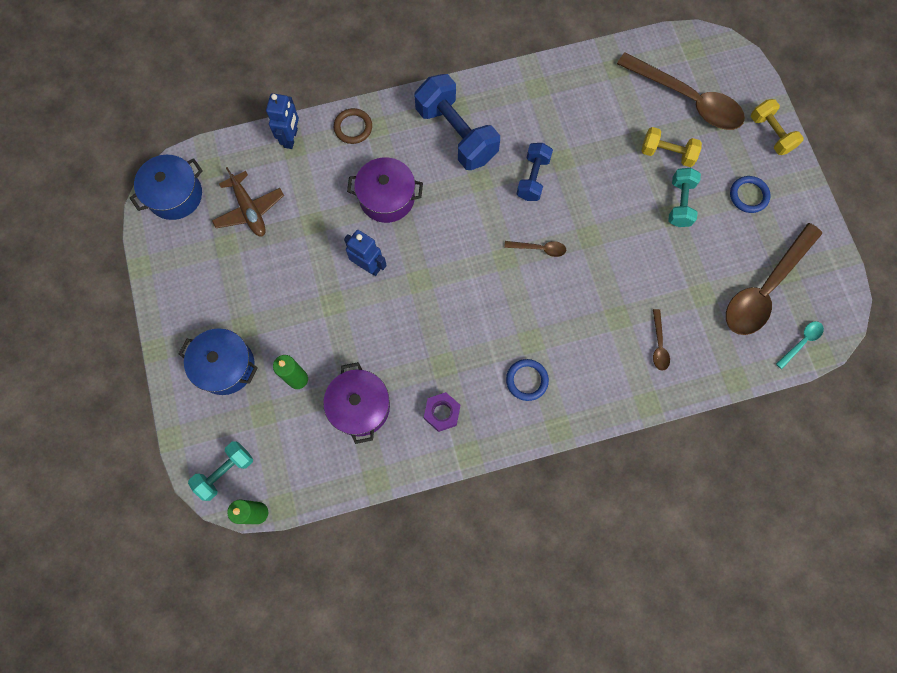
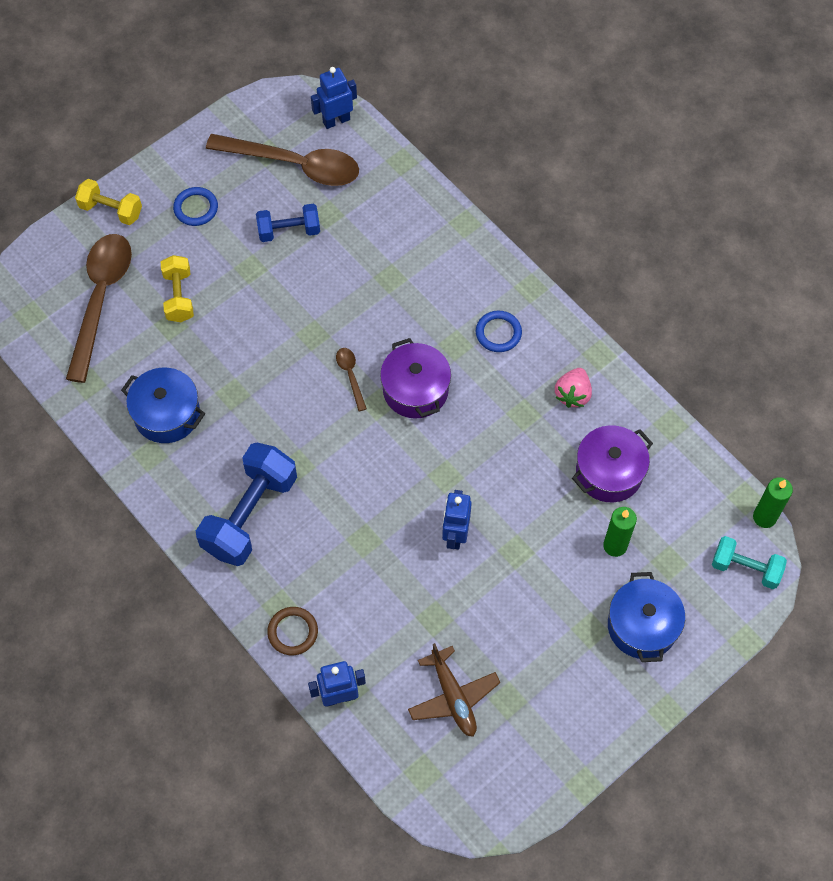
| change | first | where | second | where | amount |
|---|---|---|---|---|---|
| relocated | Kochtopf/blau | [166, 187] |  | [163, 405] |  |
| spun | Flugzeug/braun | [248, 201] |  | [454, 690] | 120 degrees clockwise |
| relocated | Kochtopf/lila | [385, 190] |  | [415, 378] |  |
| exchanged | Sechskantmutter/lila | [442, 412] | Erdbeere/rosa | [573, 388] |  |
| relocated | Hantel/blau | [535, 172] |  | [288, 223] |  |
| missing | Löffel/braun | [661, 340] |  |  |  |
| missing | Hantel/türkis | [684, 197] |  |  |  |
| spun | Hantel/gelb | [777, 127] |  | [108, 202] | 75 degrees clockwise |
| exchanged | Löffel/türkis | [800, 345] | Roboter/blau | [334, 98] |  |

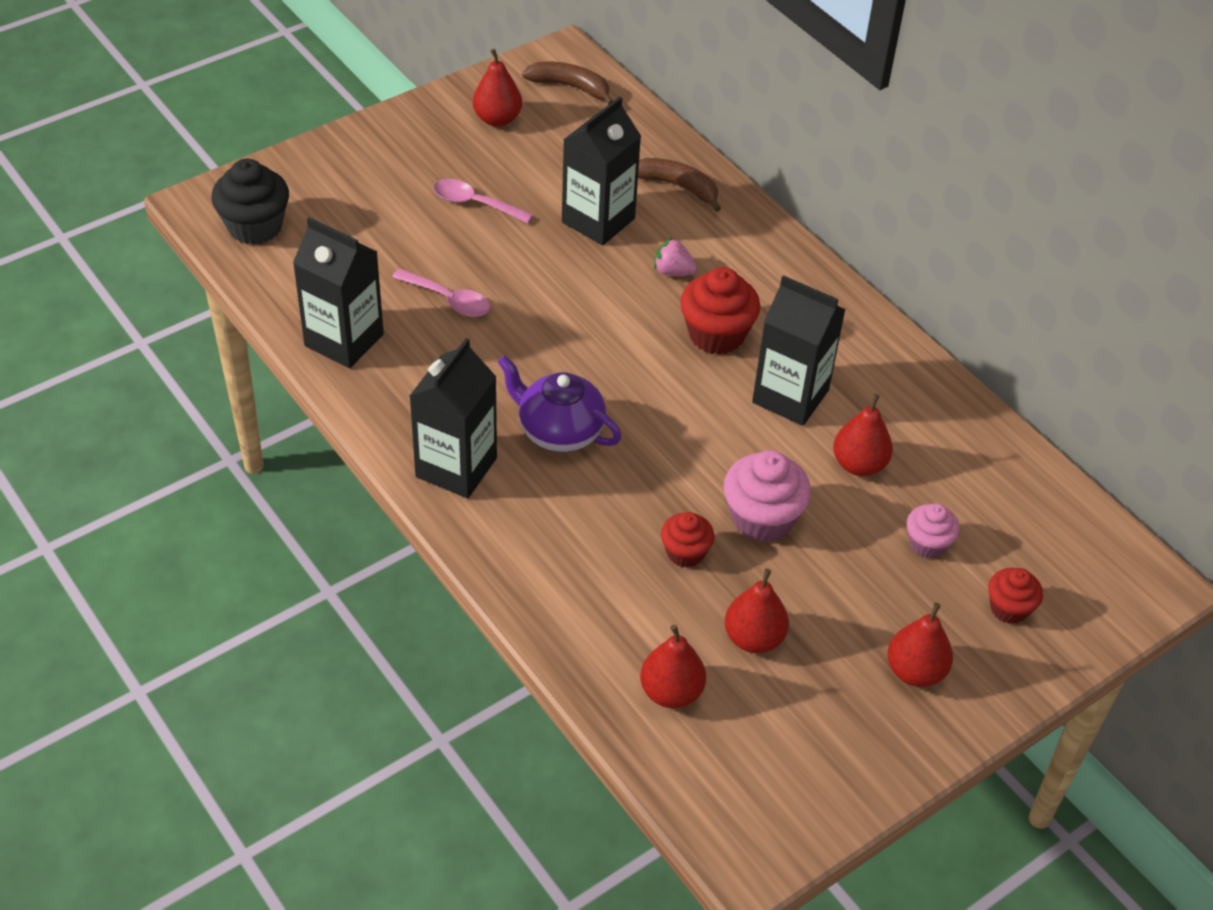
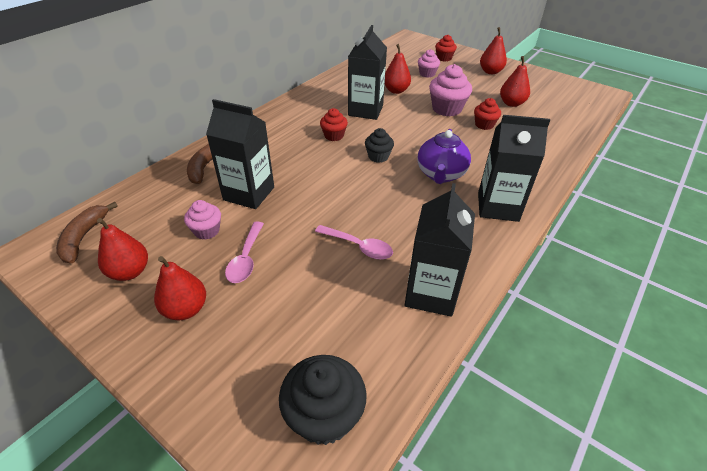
| change | first | where | second | where | amount |
|---|---|---|---|---|---|
| spun | Löffel/rosa | [441, 292] |  | [354, 242] | 105 degrees clockwise |
| relocated | Birne/rot | [673, 666] |  | [180, 288] |  |
| missing | Erdbeere/rosa | [675, 257] |  |  |  |
| size | Muffin/rot | [720, 311] |  | [334, 124] | x0.61 |
| appeared |  |  | Muffin/rosa | [202, 220] |  |
| appeared |  |  | Muffin/schwarz | [379, 145] |  |

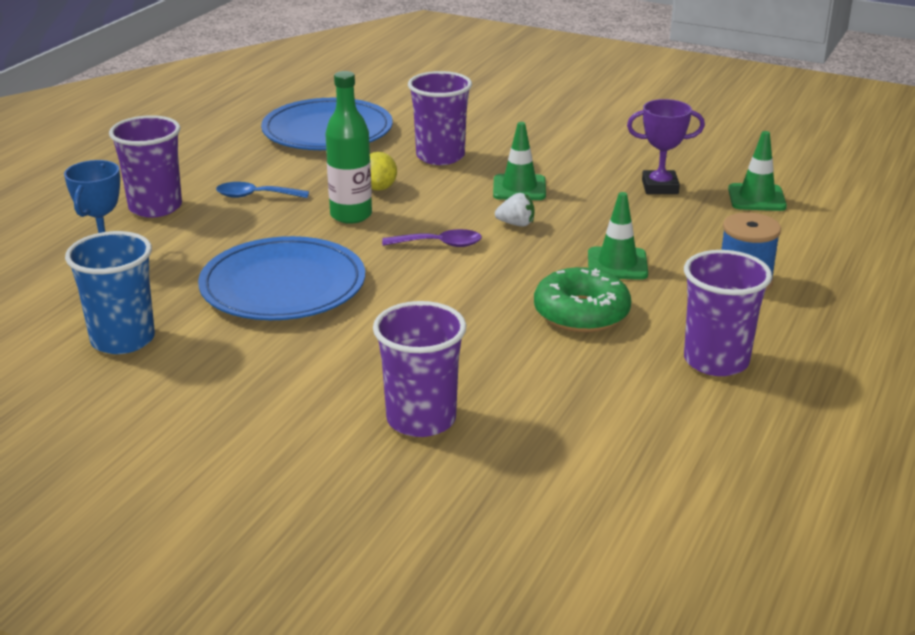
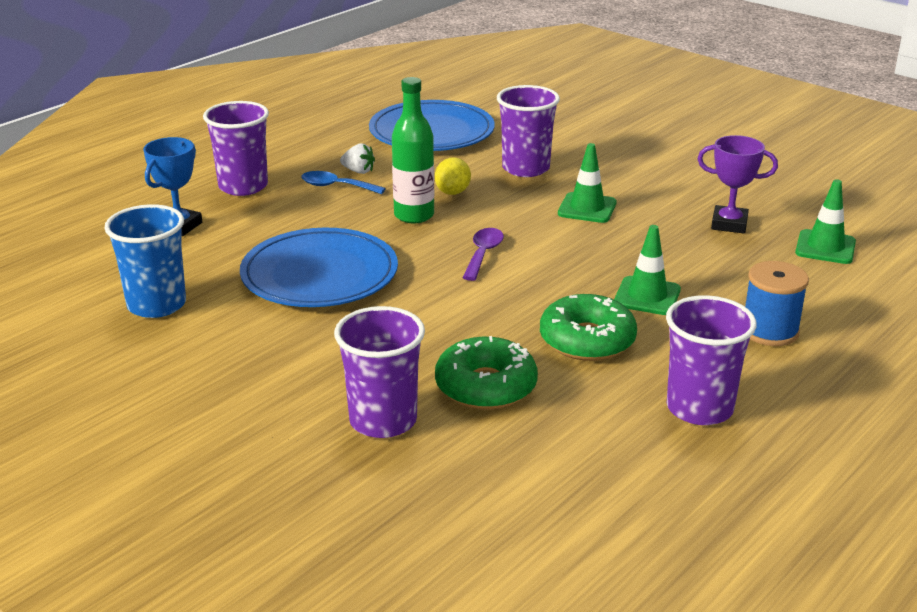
| change | first | where | second | where | amount |
|---|---|---|---|---|---|
| spun | Löffel/lila | [432, 238] |  | [483, 254] | 90 degrees counterclockwise |
| relocated | Erdbeere/weiß | [514, 210] |  | [357, 158] |  |
| appeared |  |  | Donut/grün | [486, 373] |  |

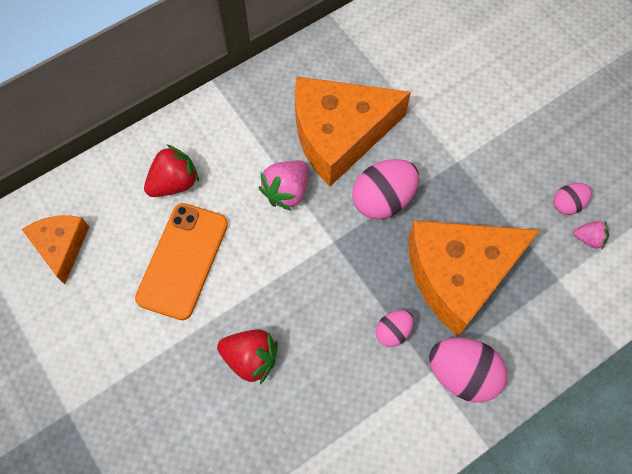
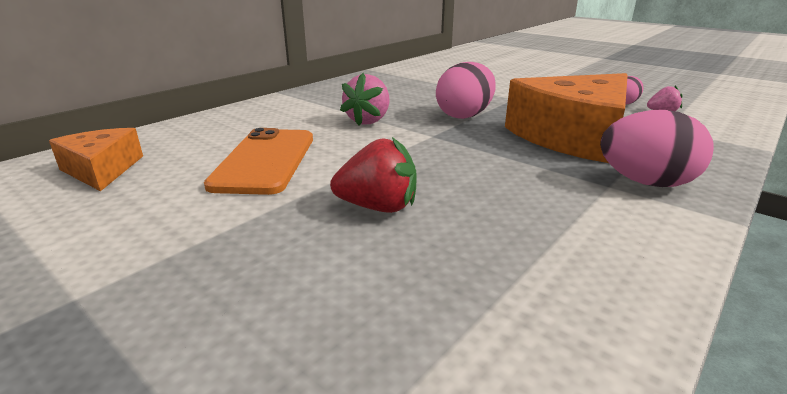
| change | first | where | second | where | amount |
|---|---|---|---|---|---|
| missing | Erdbeere/rot | [171, 170] |  |  |  |
| missing | Käse/orange | [353, 131] |  |  |  |
| missing | Ei/rosa | [395, 328] |  |  |  |

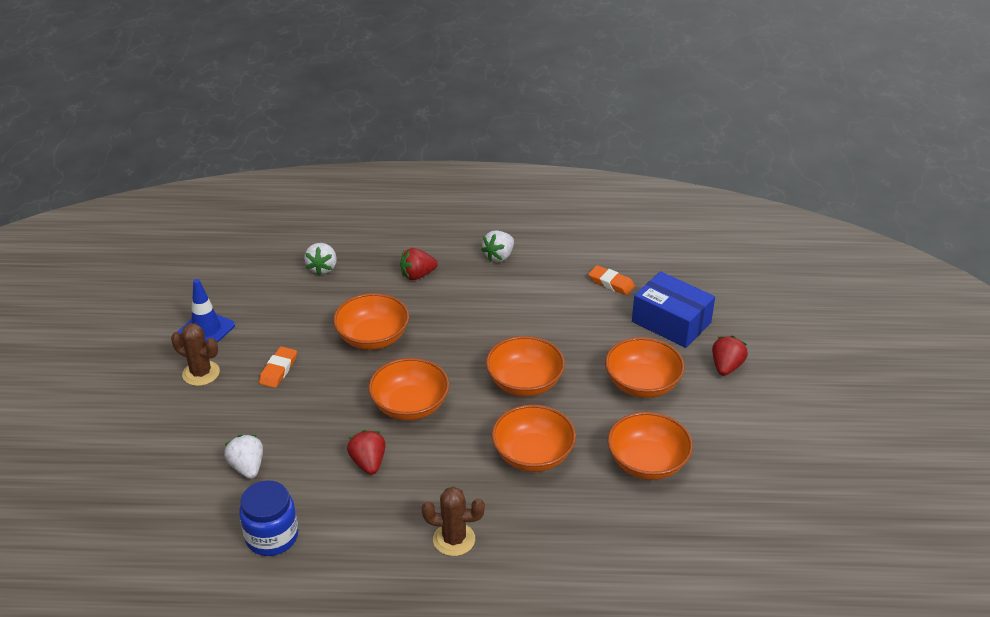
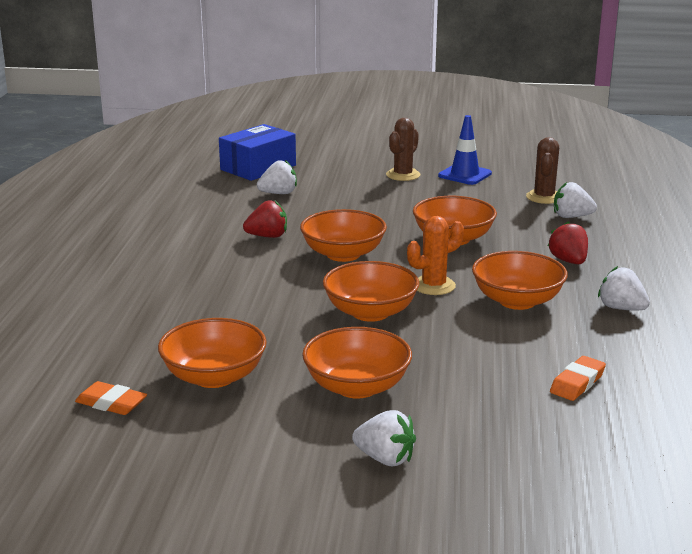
| change | first | where | second | where | amount |
|---|---|---|---|---|---|
| missing | Einmachglas/blau | [268, 518] |  |  |  |
| relocated | Radiergummi/orange | [278, 367] |  | [111, 398] |  |
| relocated | Kaktus/braun | [453, 521] |  | [542, 170] |  |
| relocated | Schüssel/orange | [534, 438] |  | [520, 280] |  |
| relocated | Schachtel/blau | [673, 309] |  | [257, 152] |  |
| colour | Erdbeere/rot | [730, 356] | Erdbeere/weiß | [384, 438] |  |
| appeared |  |  | Kaktus/orange | [435, 255] |  |

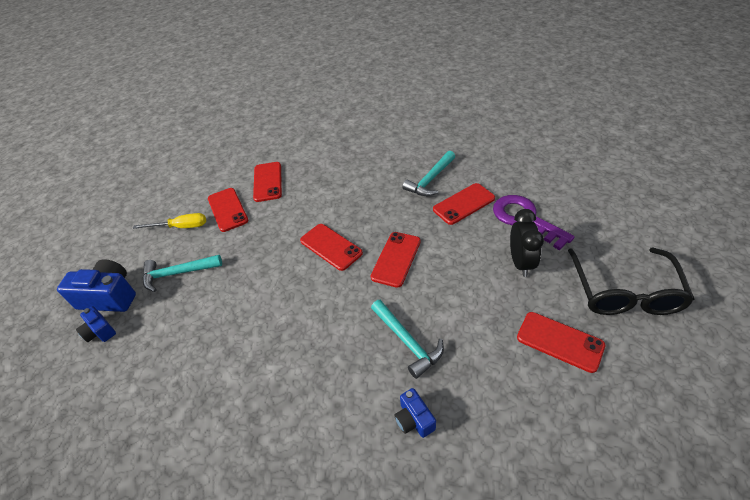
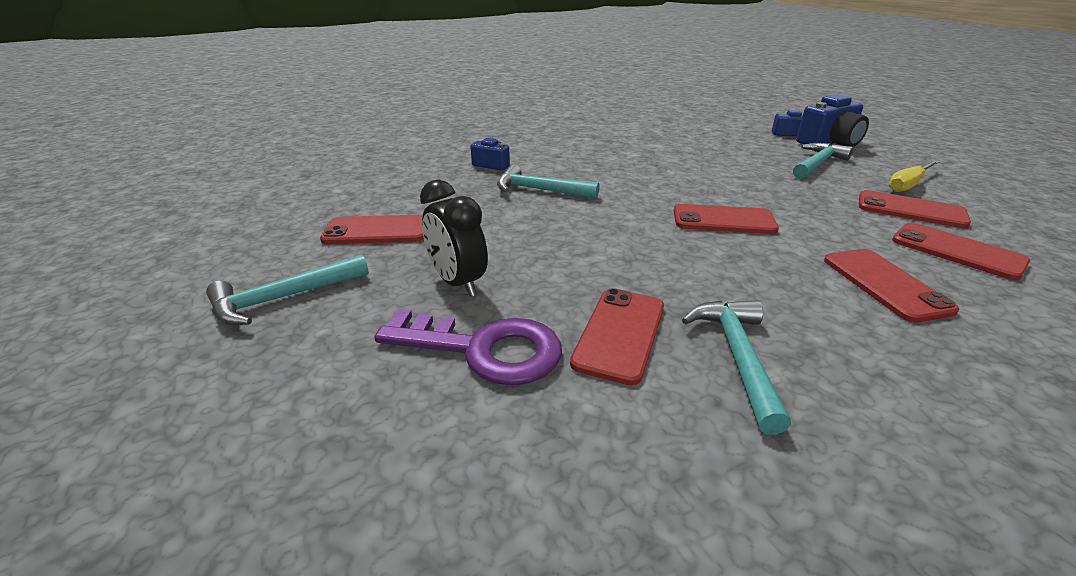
| change | first | where | second | where | amount |
|---|---|---|---|---|---|
| relocated | Handy/rot | [396, 260] |  | [891, 286] |  |
| exchanged | Brille/schwarz | [631, 281] | Hammer/türkis | [287, 289] |  |

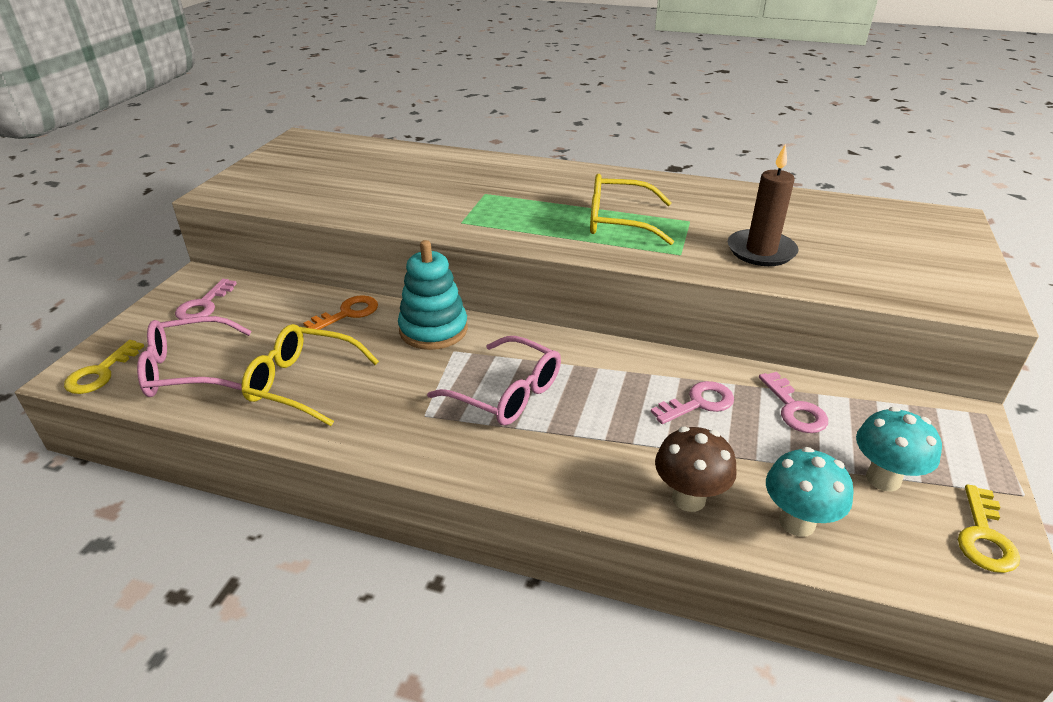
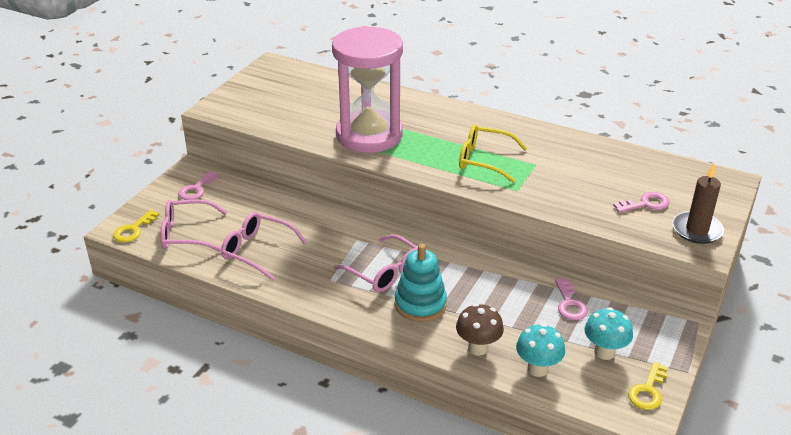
| change | first | where | second | where | amount |
|---|---|---|---|---|---|
| colour | Brille/gelb | [310, 375] | Brille/rosa | [264, 246] |  |
| missing | Schlüssel/orange | [340, 312] |  |  |  |
| relocated | Stapelspielzeug/türkis | [433, 295] |  | [421, 283] |  |
| relocated | Schlüssel/rosa | [692, 402] |  | [641, 202] |  |
| relocated | Kerze/braun | [763, 205] |  | [698, 203] |  |
| appeared |  |  | Sanduhr/rosa | [367, 89] |  |

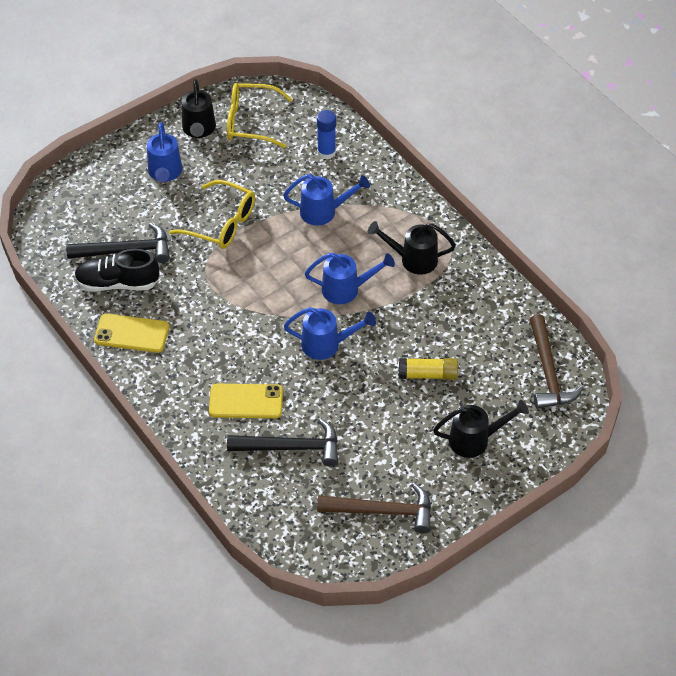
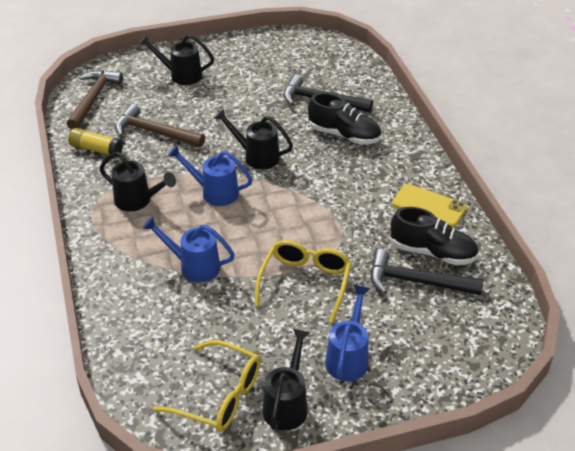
| change | first | where | second | where | amount |
|---|---|---|---|---|---|
| spun | Brille/gelb | [212, 214] |  | [303, 281] | 60 degrees clockwise |
| exchanged | Handy/gelb | [246, 401] | Schuh/schwarz | [344, 119] |  |
| colour | Gießkanne/blau | [330, 333] | Gießkanne/schwarz | [253, 138] |  |
| missing | Klebestift/blau | [326, 135] |  |  |  |
| relocated | Hammer/braun | [374, 508] |  | [160, 125] |  |
| relocated | Klebestift/gelb | [428, 369] |  | [95, 142] |  |

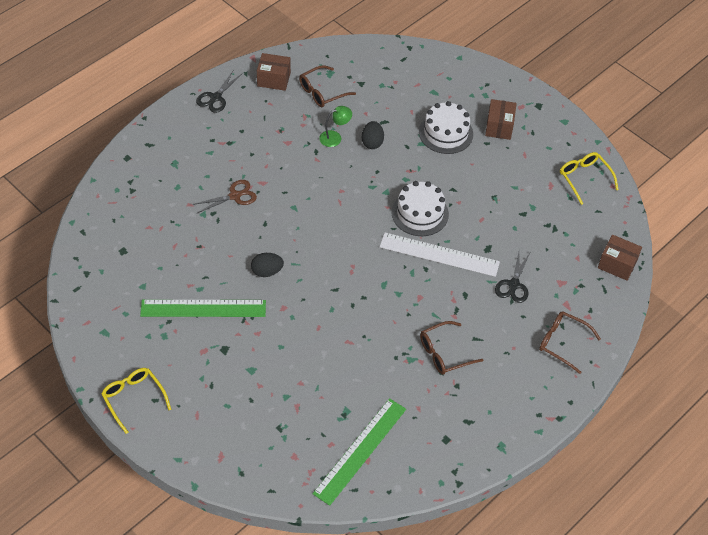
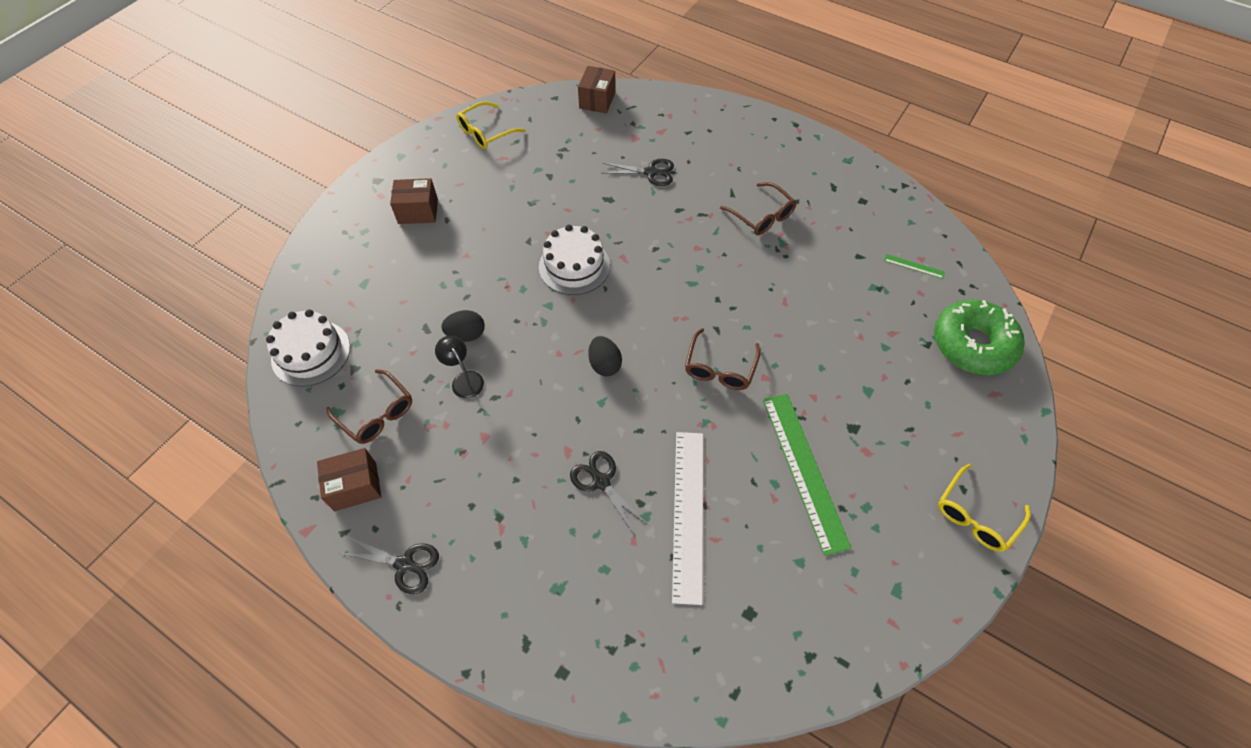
| change | first | where | second | where | amount |
|---|---|---|---|---|---|
| colour | Schere/braun | [224, 196] | Schere/schwarz | [609, 493] |  |
| relocated | Ei/schwarz | [267, 265] |  | [605, 356] |  |
| spun | Schachtel/braun | [274, 72] |  | [349, 479] | 75 degrees clockwise |
| size | Lineal/grün | [359, 452] |  | [914, 266] | x0.41 |
| colour | Lampe/grün | [335, 126] | Lampe/schwarz | [459, 367] |  |
| relocated | Lineal/weiß | [440, 255] |  | [687, 518] |  |
| relocated | Kuchen/weiß | [446, 127] |  | [308, 348] |  |
| relocated | Brille/braun | [570, 342] |  | [723, 359] |  |
| appeared |  |  | Donut/grün | [979, 337] |  |

